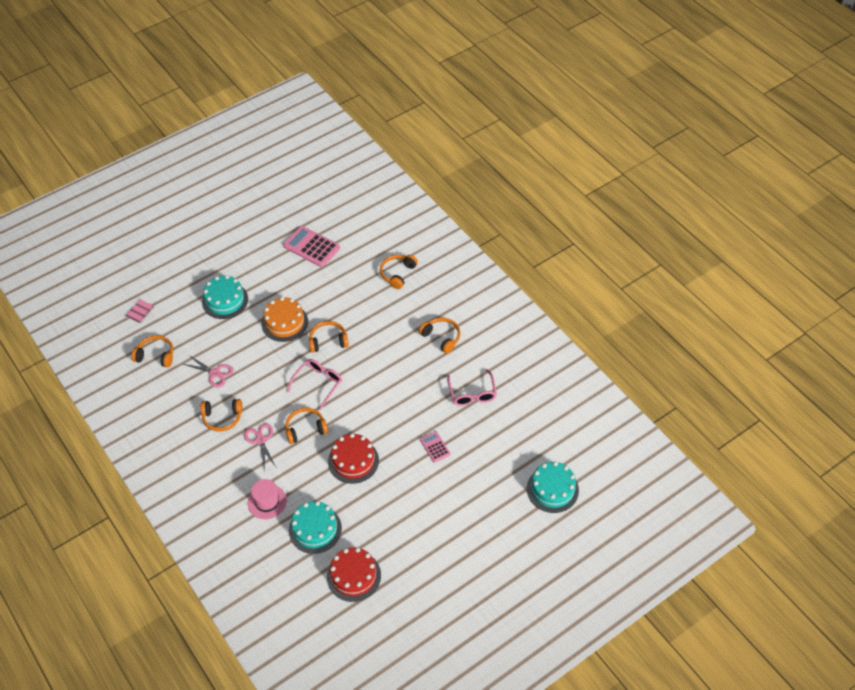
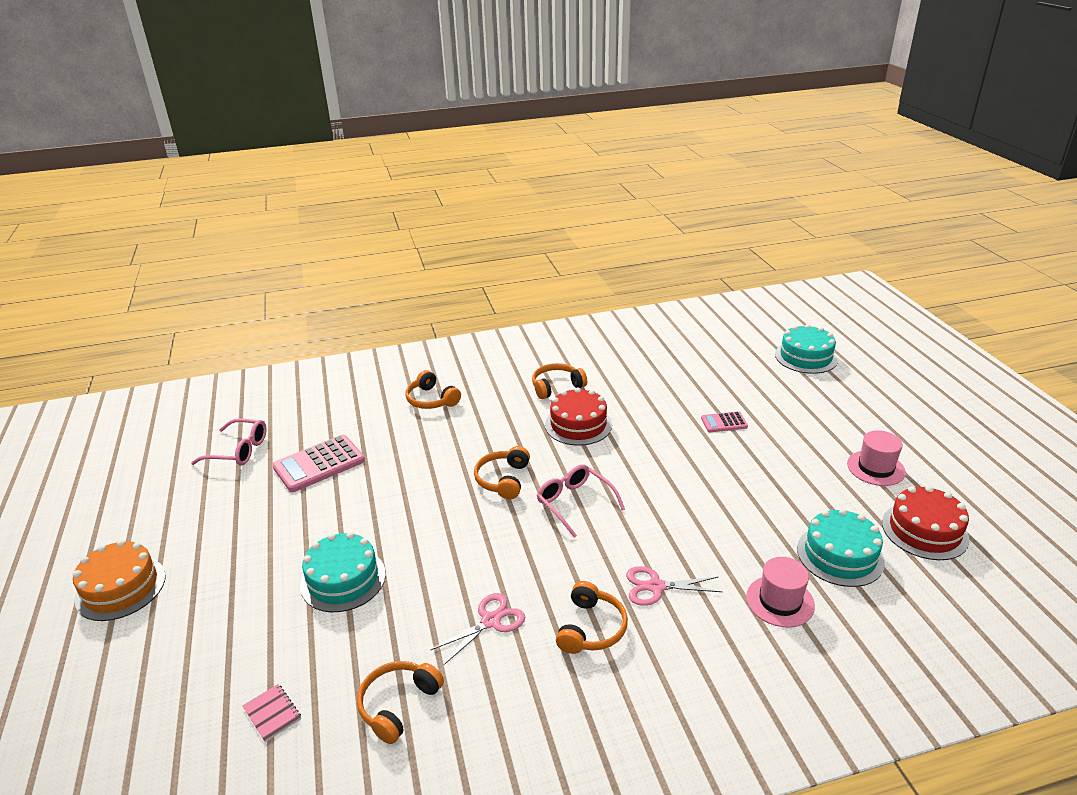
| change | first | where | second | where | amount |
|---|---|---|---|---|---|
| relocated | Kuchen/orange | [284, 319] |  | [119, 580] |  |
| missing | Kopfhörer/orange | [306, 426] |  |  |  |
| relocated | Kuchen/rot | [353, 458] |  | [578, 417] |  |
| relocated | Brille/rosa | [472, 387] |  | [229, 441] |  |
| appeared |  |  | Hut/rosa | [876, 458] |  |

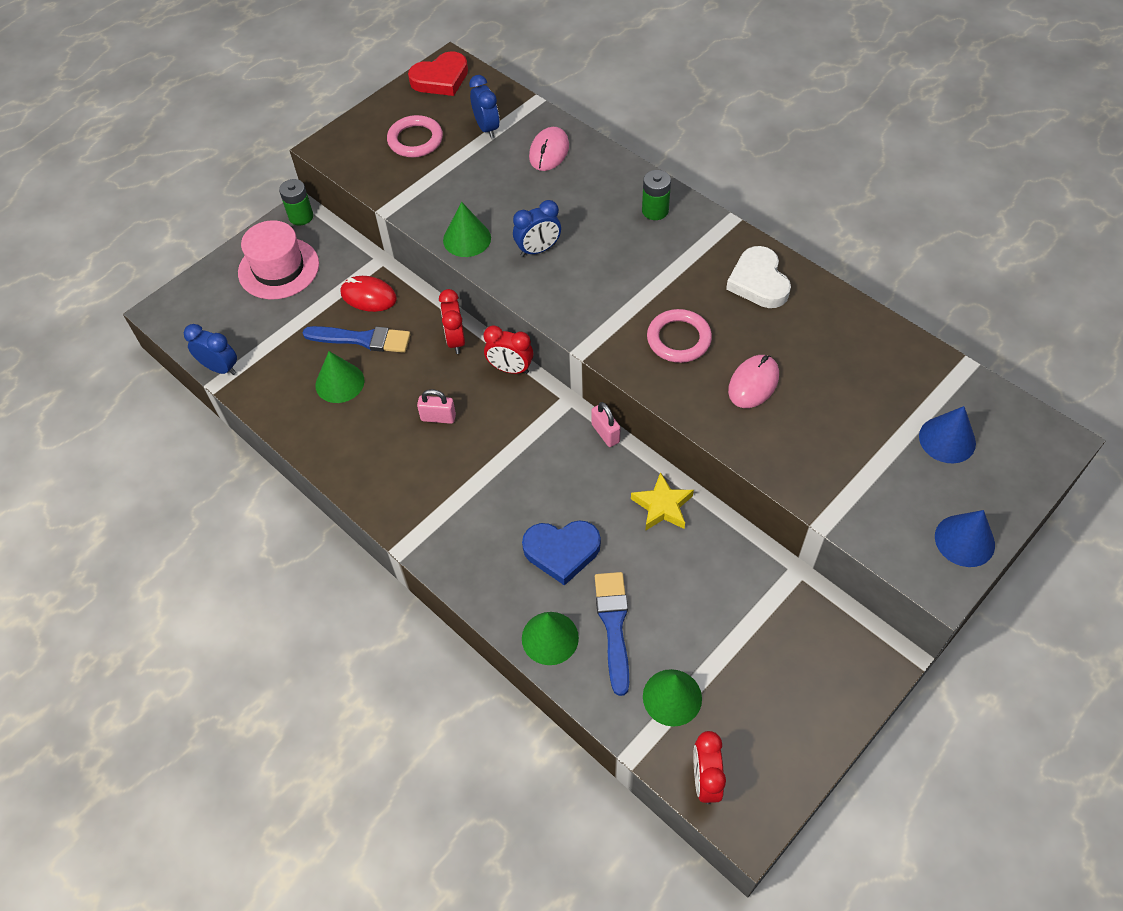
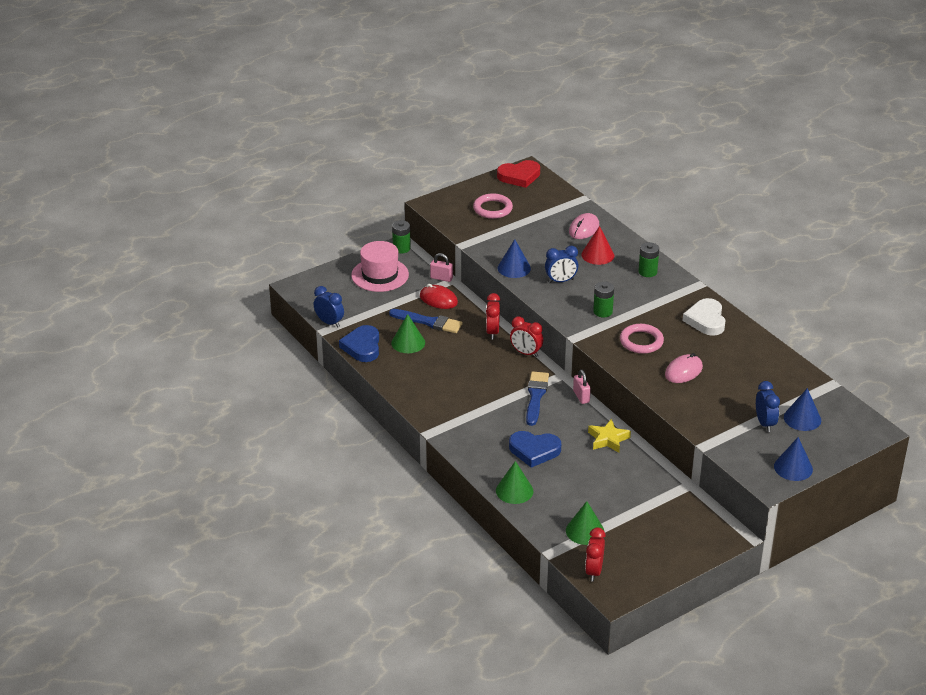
| change | first | where | second | where | amount |
|---|---|---|---|---|---|
| relocated | Vorhängeschloss/rosa | [436, 406] |  | [441, 267] |  |
| colour | Kegel/grün | [467, 229] | Kegel/blau | [514, 258] |  |
| relocated | Wecker/blau | [484, 106] |  | [768, 406] |  |
| relocated | Pinsel/blau | [612, 634] |  | [537, 398] |  |
| appeared |  |  | Herz/blau | [359, 343] |  |
| appeared |  |  | Kegel/rot | [597, 245] |  |
| appeared |  |  | Batterie/grün | [603, 299] |  |

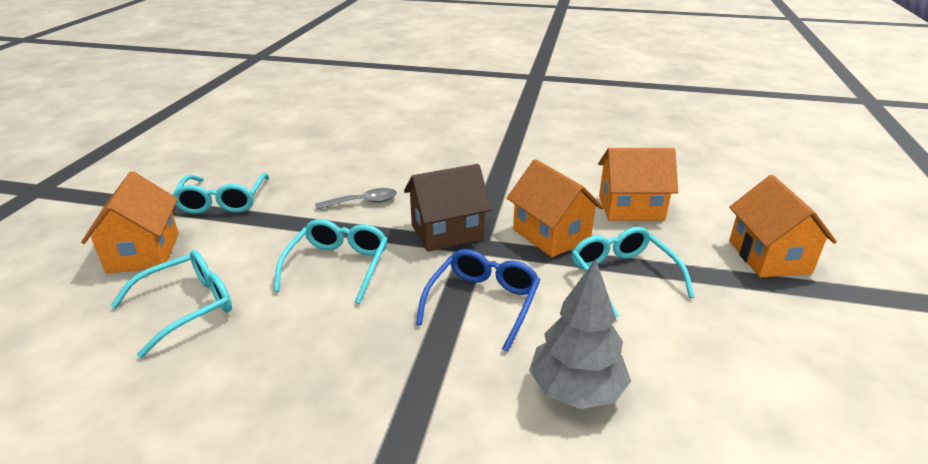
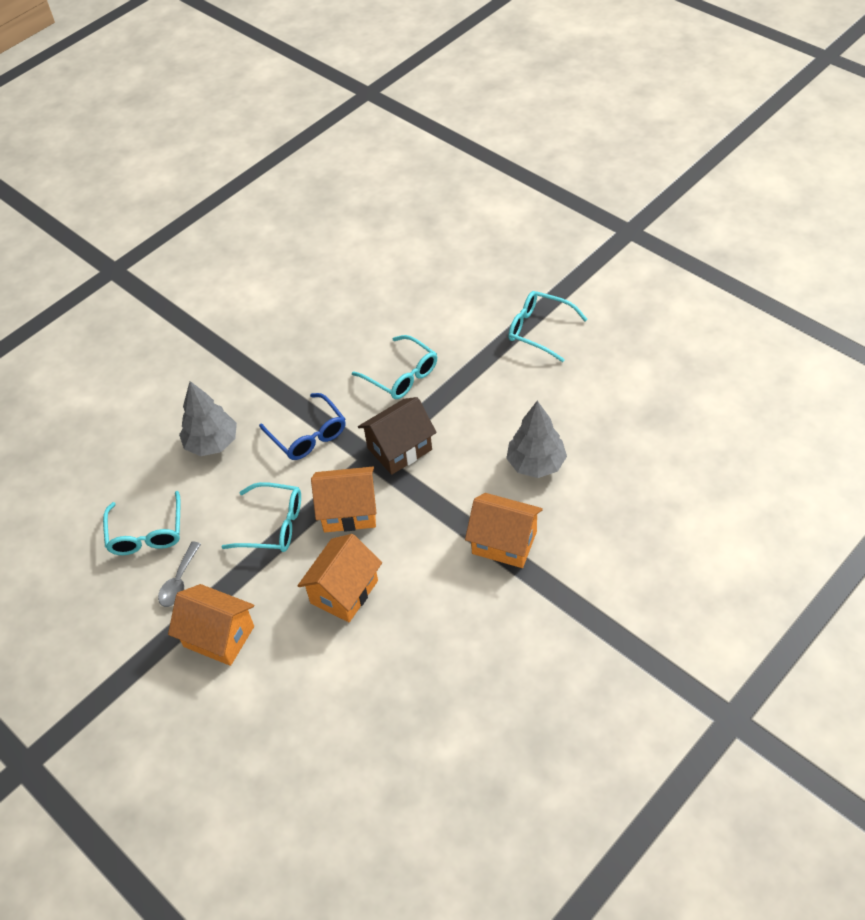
| change | first | where | second | where | amount |
|---|---|---|---|---|---|
| relocated | Haus/orange | [130, 222] |  | [504, 530] |  |
| relocated | Brille/türkis | [171, 304] |  | [141, 523] |  |
| relocated | Löffel/grau | [356, 199] |  | [179, 574] |  |
| spun | Haus/braun | [448, 208] |  | [397, 436] | 45 degrees clockwise |
| appeared |  |  | Baum/grau | [536, 439] |  |

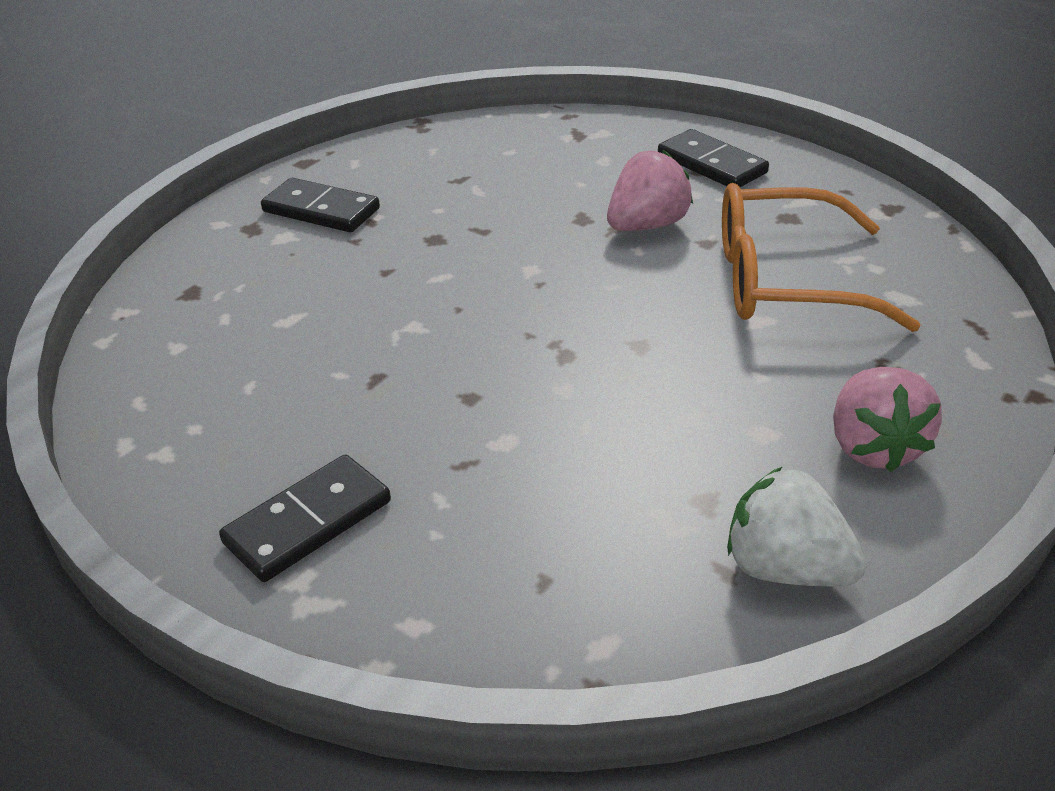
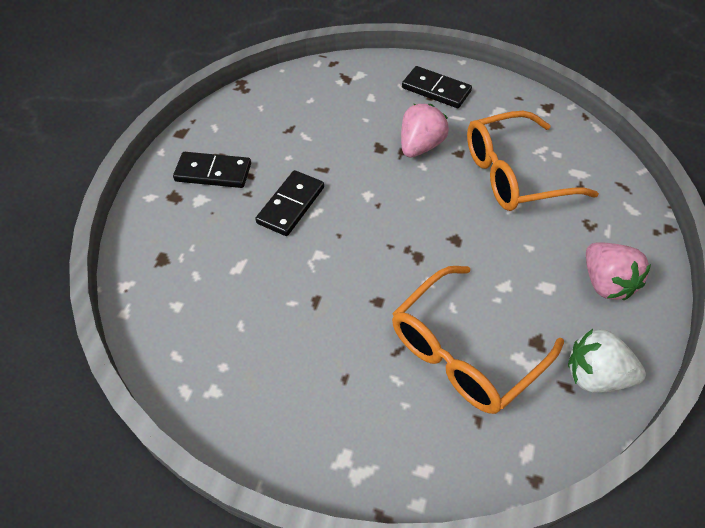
| change | first | where | second | where | amount |
|---|---|---|---|---|---|
| relocated | Dominostein/schwarz | [305, 518] |  | [289, 203] |  |
| appeared |  |  | Brille/orange | [478, 340] |  |

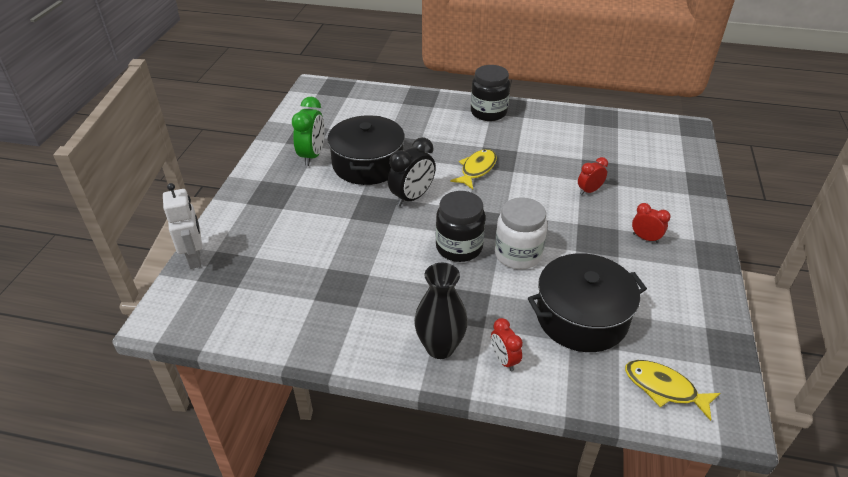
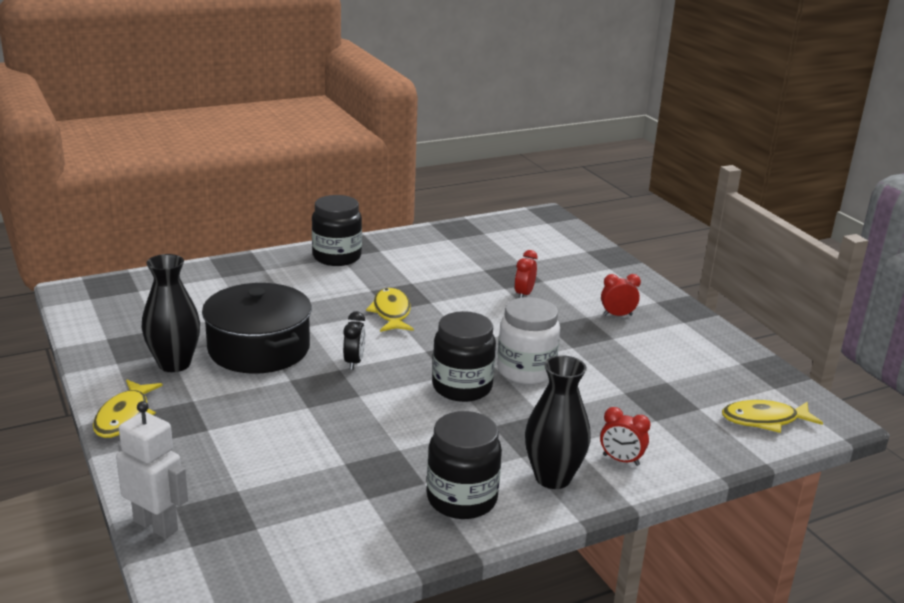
| change | first | where | second | where | amount |
|---|---|---|---|---|---|
| exchanged | Wecker/grün | [308, 131] | Vase/schwarz | [171, 313] |  |
| size | Wecker/schwarz | [412, 172] |  | [354, 340] | x0.60 |
| missing | Kochtopf/schwarz | [587, 302] |  |  |  |
| appeared |  |  | Fisch/gelb | [128, 408] |  |
| appeared |  |  | Einmachglas/schwarz | [464, 465] |  |

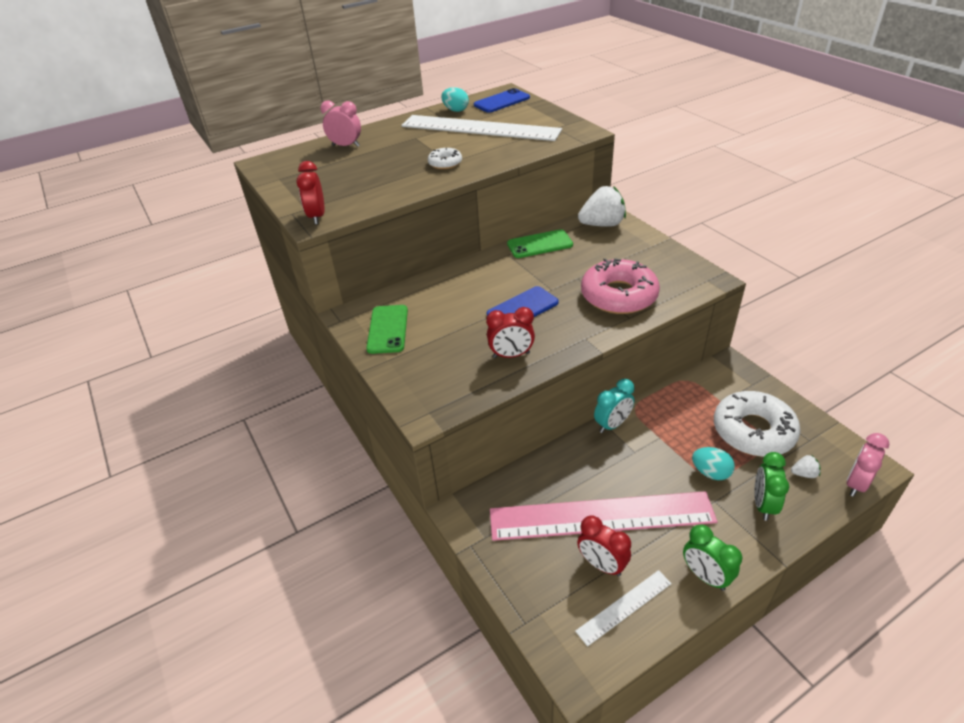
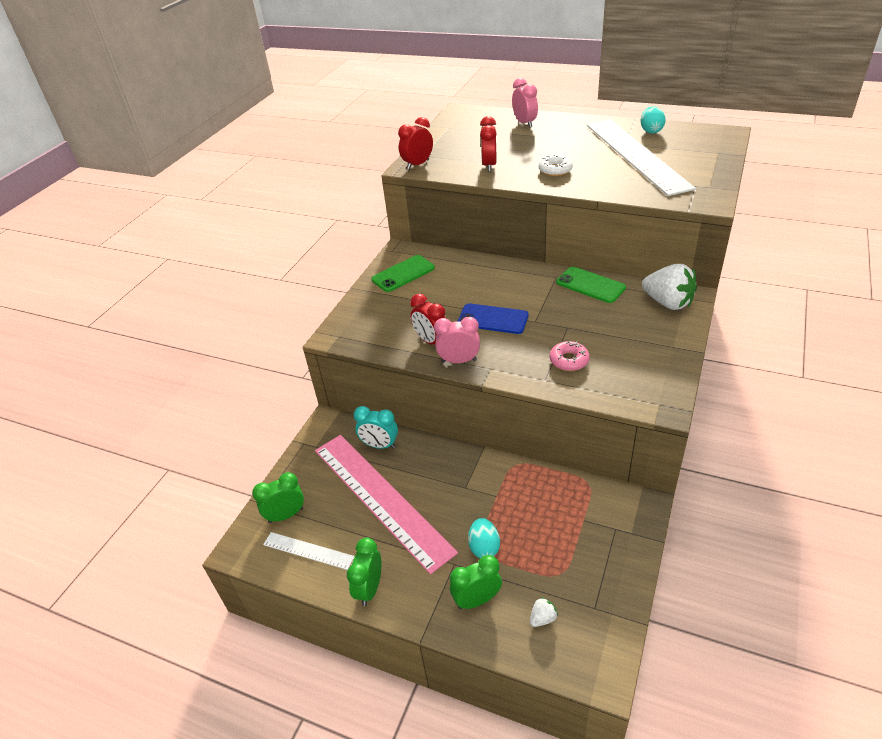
| change | first | where | second | where | amount |
|---|---|---|---|---|---|
| missing | Handy/blau | [502, 100] |  |  |  |
| relocated | Wecker/rot | [604, 546] |  | [488, 144] |  |
| size | Donut/rosa | [620, 286] |  | [570, 356] | x0.49 |
| relocated | Wecker/türkis | [614, 406] |  | [376, 427] |  |
| missing | Donut/weiß | [757, 424] |  |  |  |
| spun | Erdbeere/weiß | [806, 466] |  | [544, 612] | 90 degrees counterclockwise |
| relocated | Wecker/rosa | [867, 465] |  | [457, 340] |  |
| appeared |  |  | Wecker/grün | [278, 497] |  |

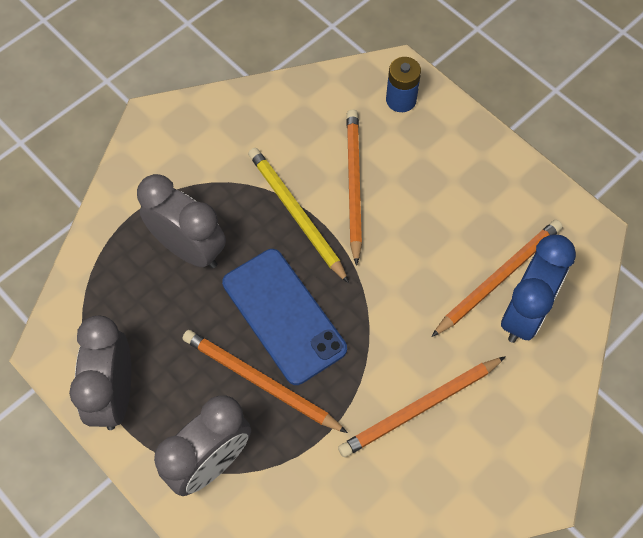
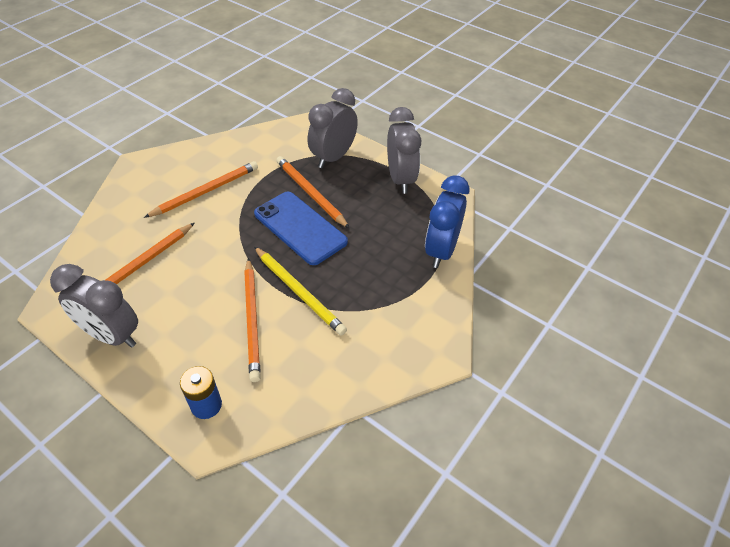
| change | first | where | second | where | amount |
|---|---|---|---|---|---|
| relocated | Wecker/grau | [181, 221] |  | [94, 306] |  |
| spun | Bleistift/orange | [265, 381] |  | [313, 192] | 150 degrees counterclockwise |
| relocated | Wecker/blau | [538, 288] |  | [447, 221] |  |

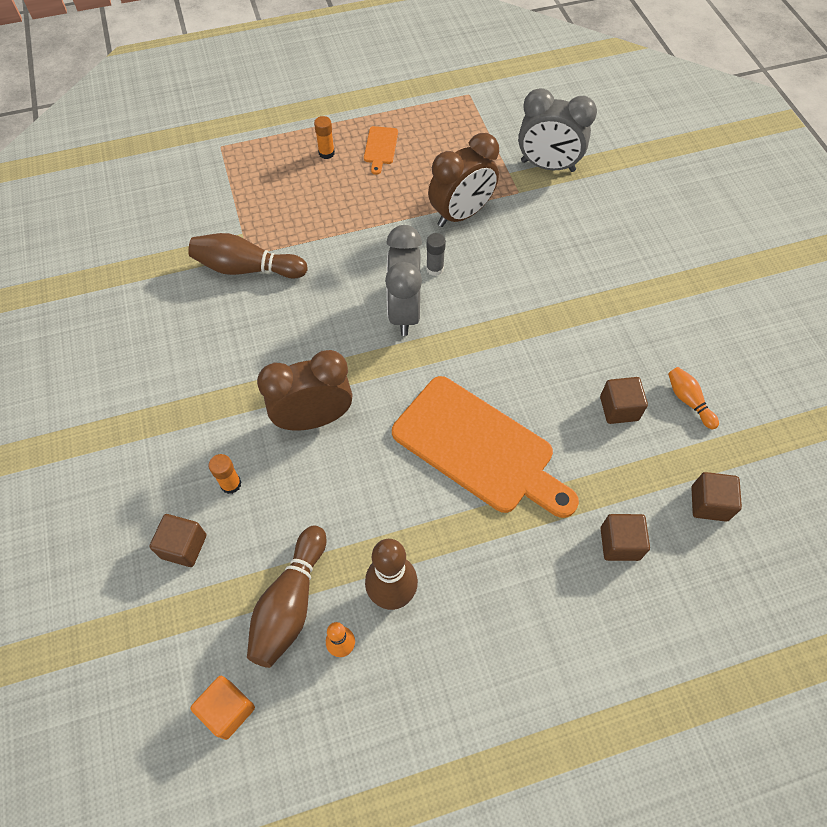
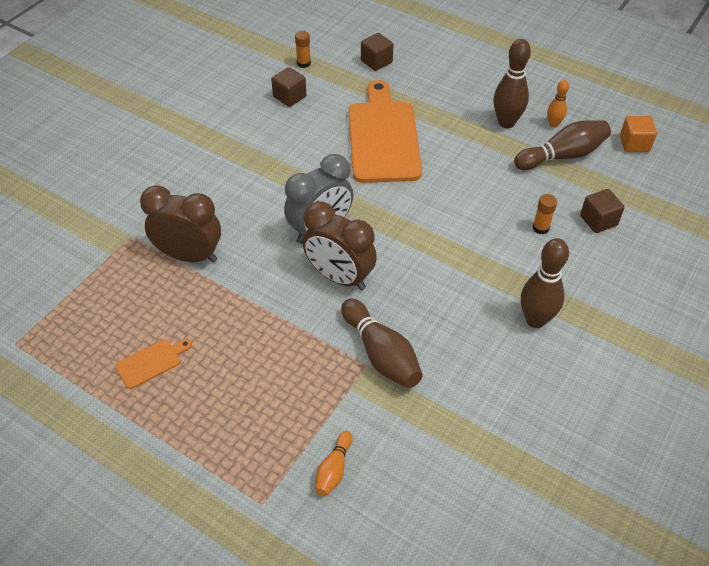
| change | first | where | second | where | amount |
|---|---|---|---|---|---|
| relocated | Wecker/braun | [304, 390] |  | [340, 246] |  |
| relocated | Klebestift/orange | [324, 137] |  | [303, 49] |  |
| missing | Klebestift/grau | [436, 254] |  |  |  |
| missing | Wecker/grau | [557, 130] |  |  |  |
| relocated | Bowlingkegel/orange | [693, 398] |  | [334, 464] |  |
| missing | Kubus/braun | [716, 497] |  |  |  |
| appeared |  |  | Bowlingkegel/braun | [545, 283] |  |

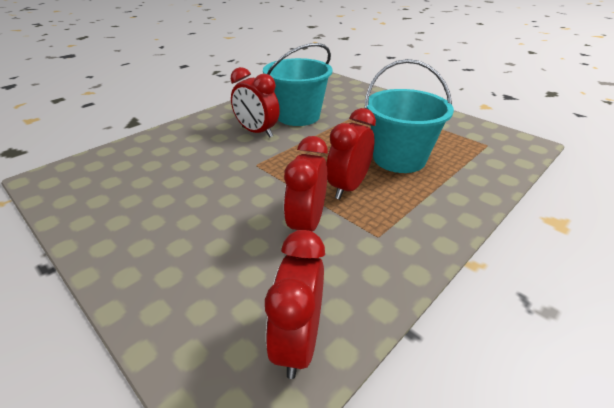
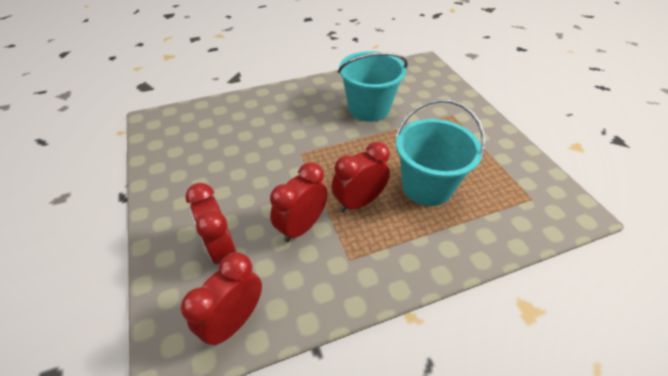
| change | first | where | second | where | amount |
|---|---|---|---|---|---|
| relocated | Wecker/rot | [255, 102] |  | [211, 224] |  |

